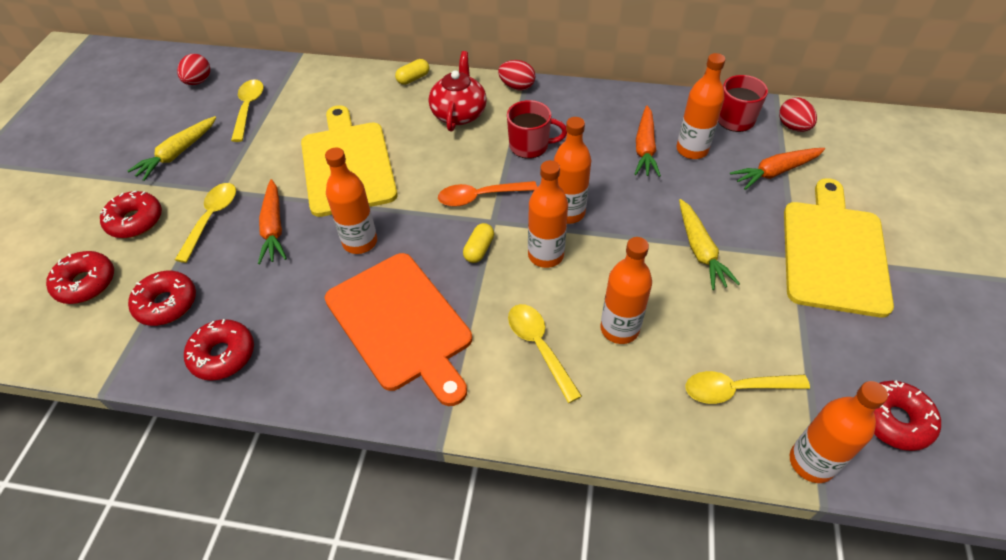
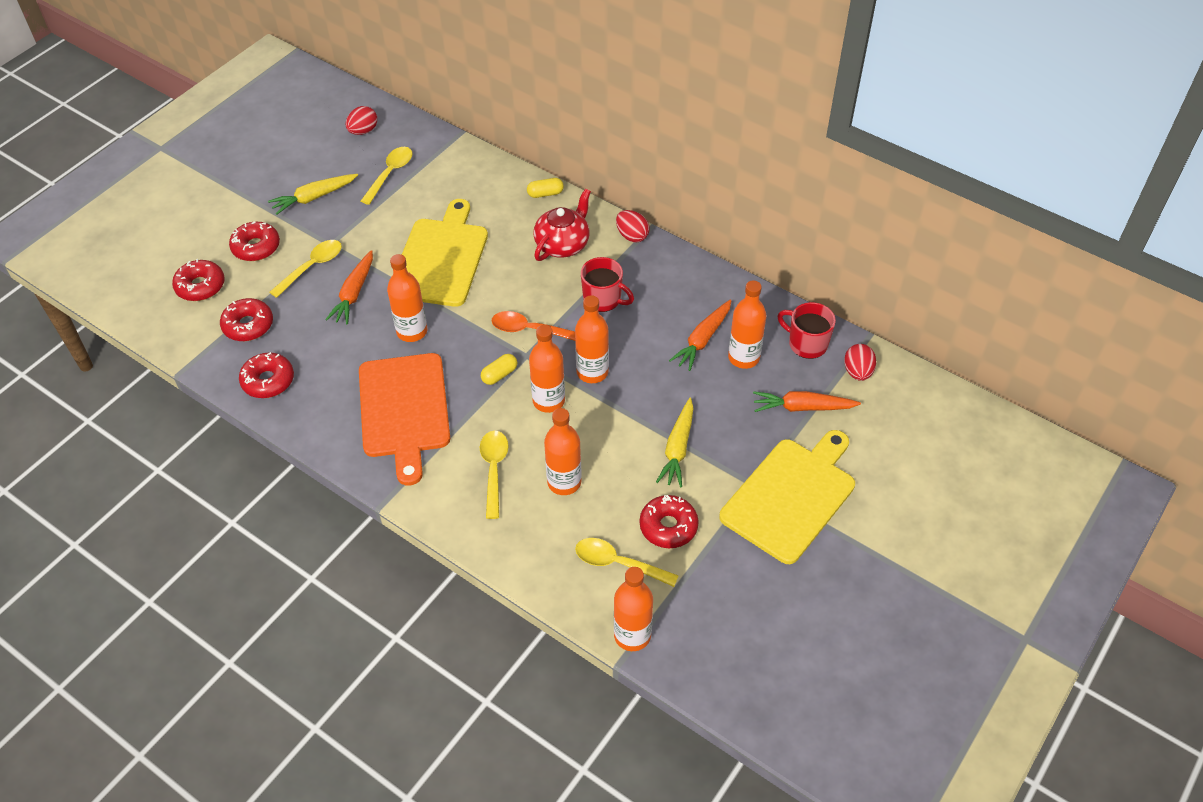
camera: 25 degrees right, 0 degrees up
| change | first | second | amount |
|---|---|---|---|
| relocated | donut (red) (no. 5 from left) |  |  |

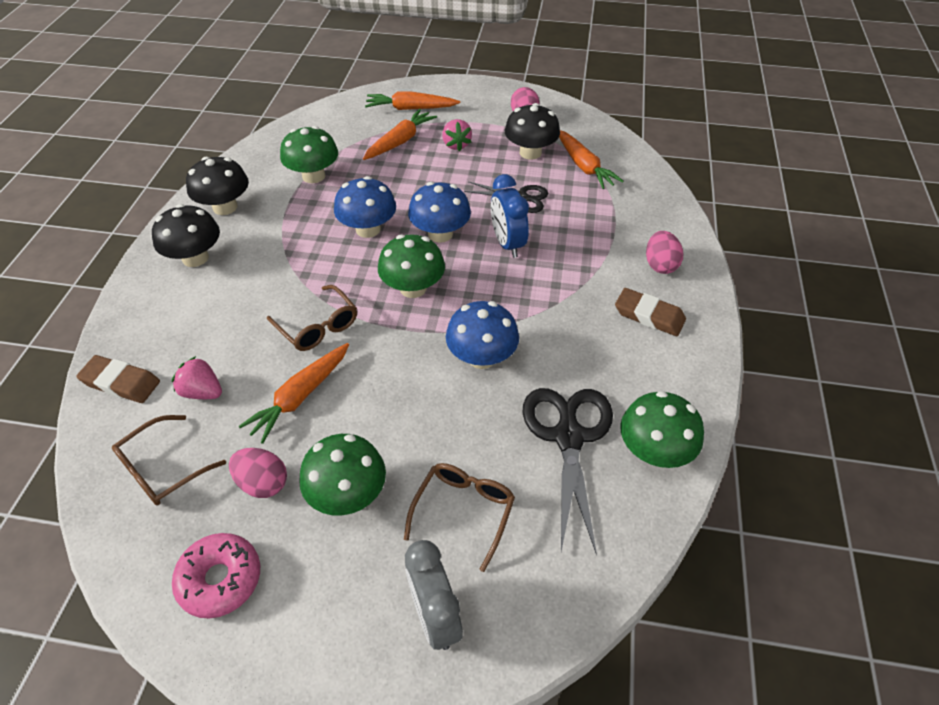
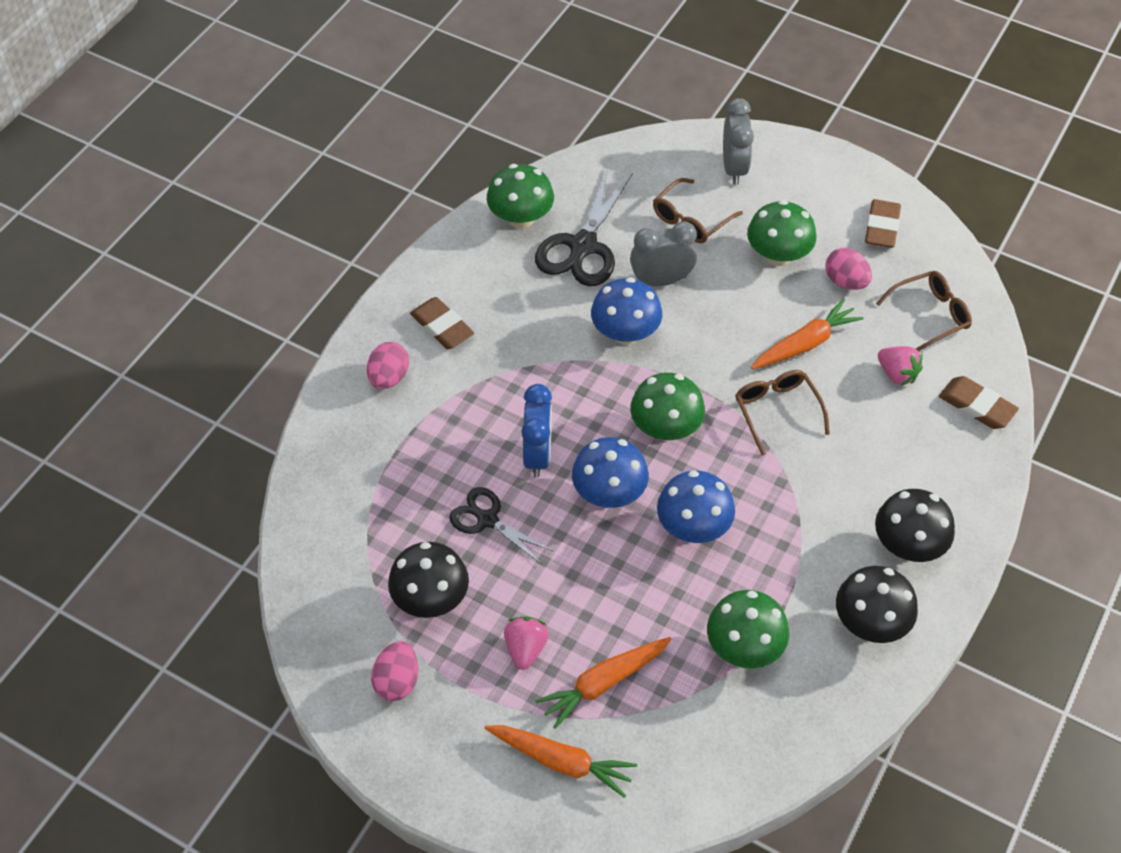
camera: 160 degrees left, 5 degrees up
| change | first | second | amount |
|---|---|---|---|
| missing | root vegetable (bright orange) (no. 4 from left) |  |  |
| exchanged | donut (rosy) | pencil eraser (russet) (no. 2 from left) |  |
| appeared |  | bedside clock (grey) (no. 1 from left) |  |

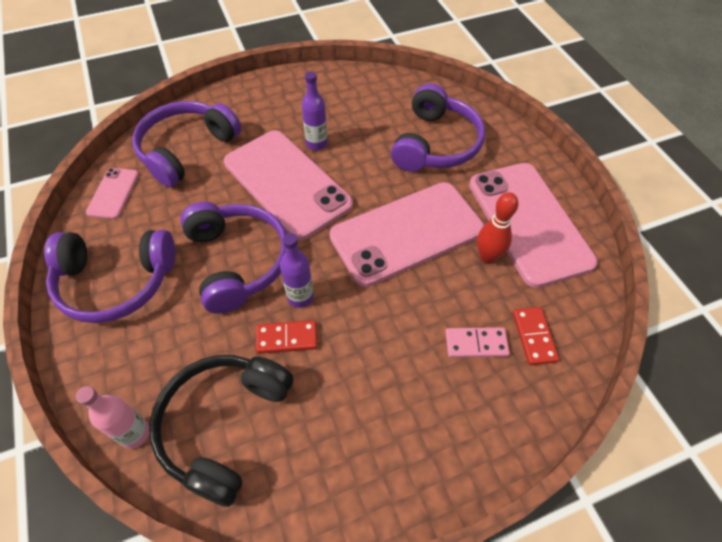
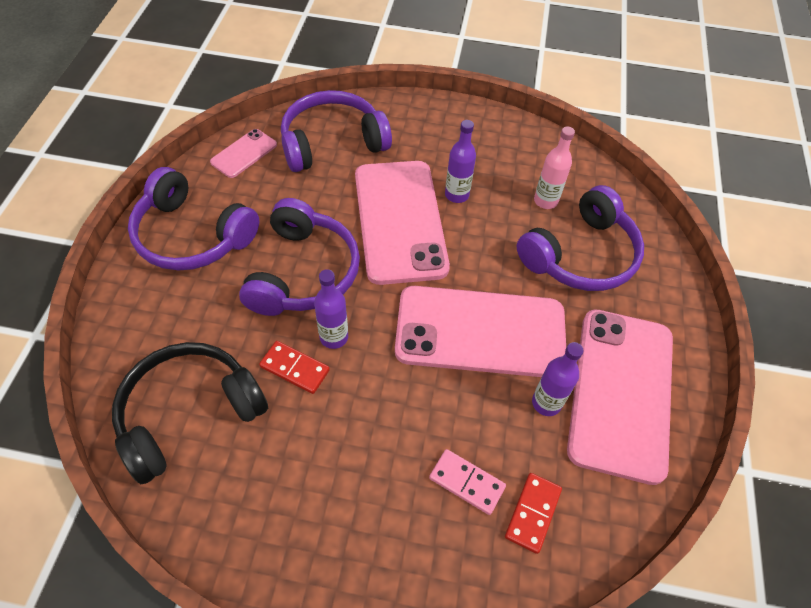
camera: 30 degrees right, 0 degrees up
| change | first | second | amount |
|---|---|---|---|
| exchanged | tenpin (red) | bottle (royal purple) (no. 3 from left) |  |
| relocated | bottle (rosy) |  |  |

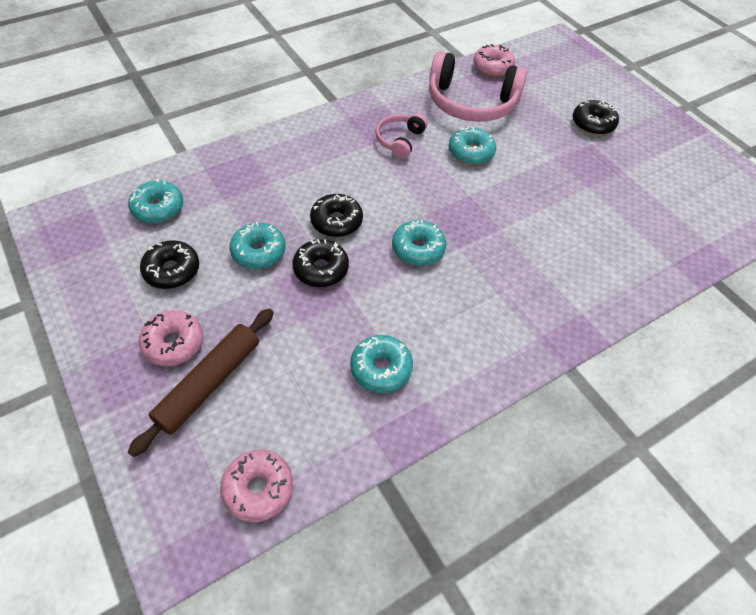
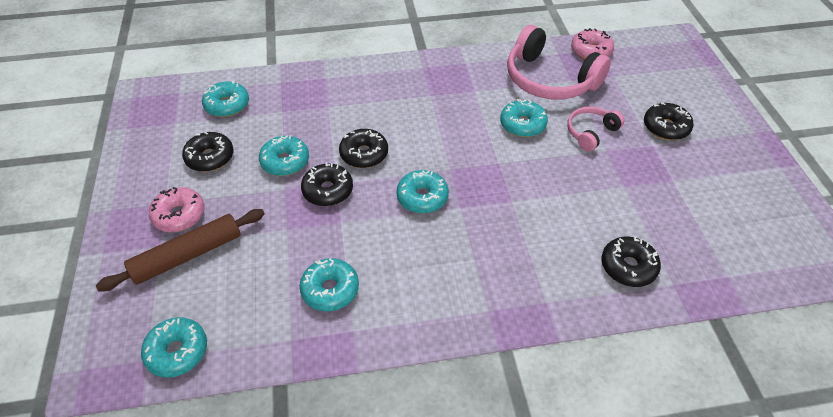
camera: 25 degrees right, 5 degrees down
| change | first | second | amount |
|---|---|---|---|
| relocated | headset (rosy) (no. 1 from left in the first image) | headset (rosy) (no. 2 from left) |  |
| colour | donut (rosy) (no. 2 from left) | donut (aqua) (no. 1 from left) |  |
| appeared |  | donut (jet-black) (no. 4 from left) |  |

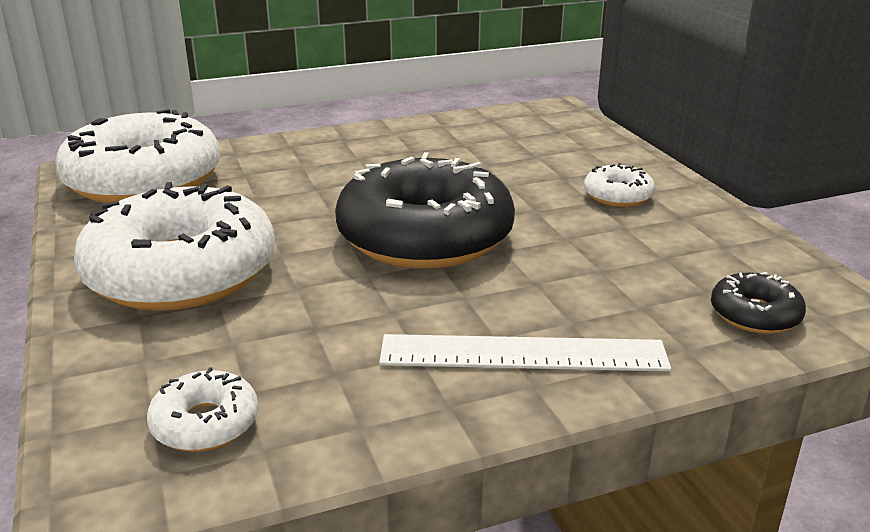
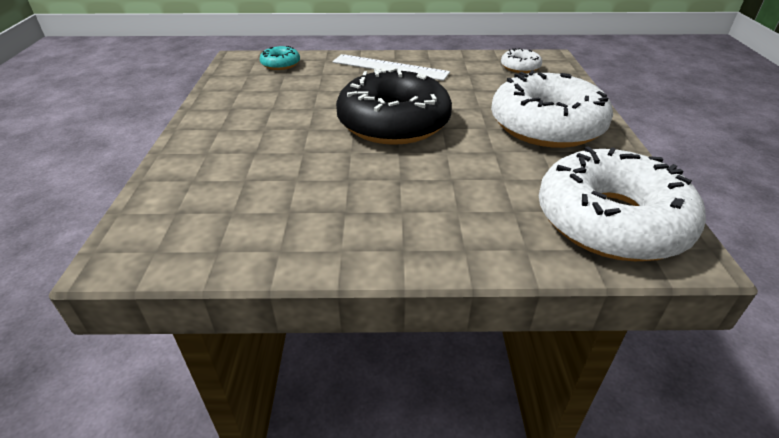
camera: 160 degrees left, 10 degrees up
| change | first | second | amount |
|---|---|---|---|
| missing | donut (snow-white) (no. 4 from left) |  |  |
| colour | donut (jet-black) (no. 2 from left) | donut (aqua) |  |

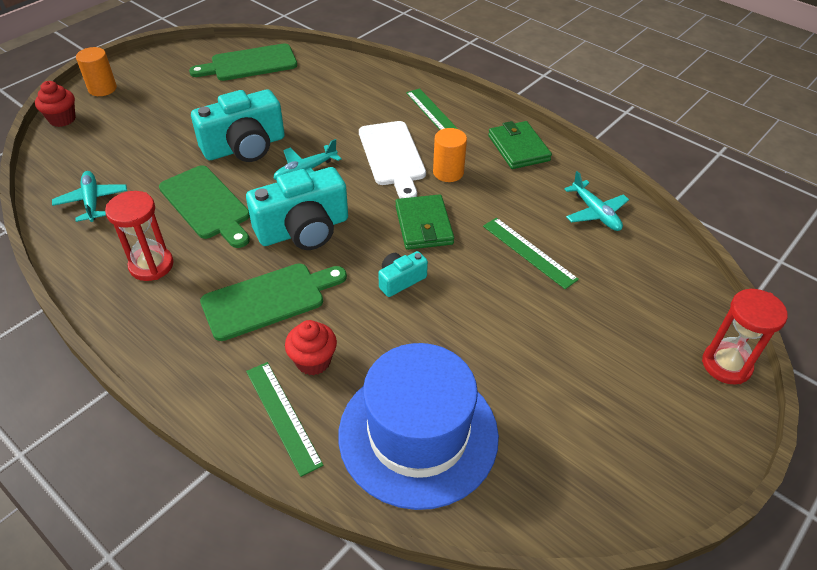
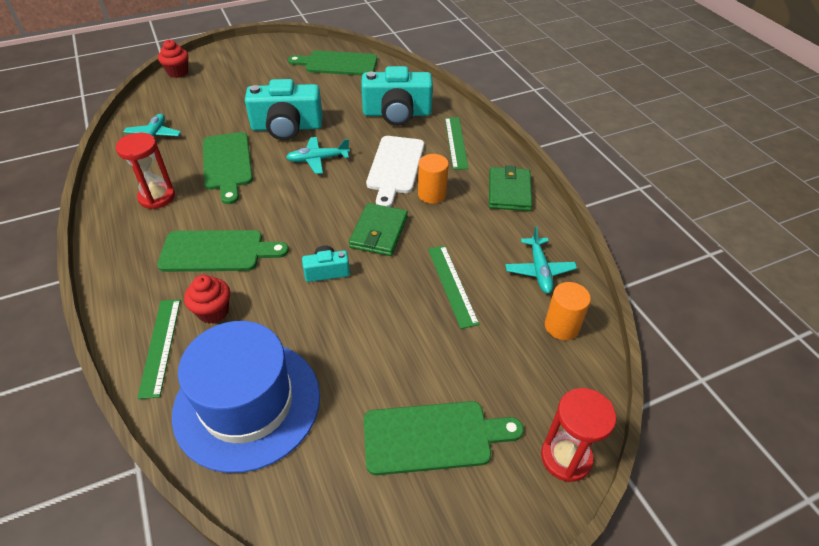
camera: 25 degrees right, 0 degrees up
| change | first | second | amount |
|---|---|---|---|
| relocated | cylinder shape (bright orange) (no. 1 from left in the first image) | cylinder shape (bright orange) (no. 2 from left) |  |
| relocated | compact camera (aqua) (no. 2 from left in the first image) | compact camera (aqua) (no. 3 from left) |  |
| appeared |  | bread board (leaf-green) (no. 4 from left) |  |

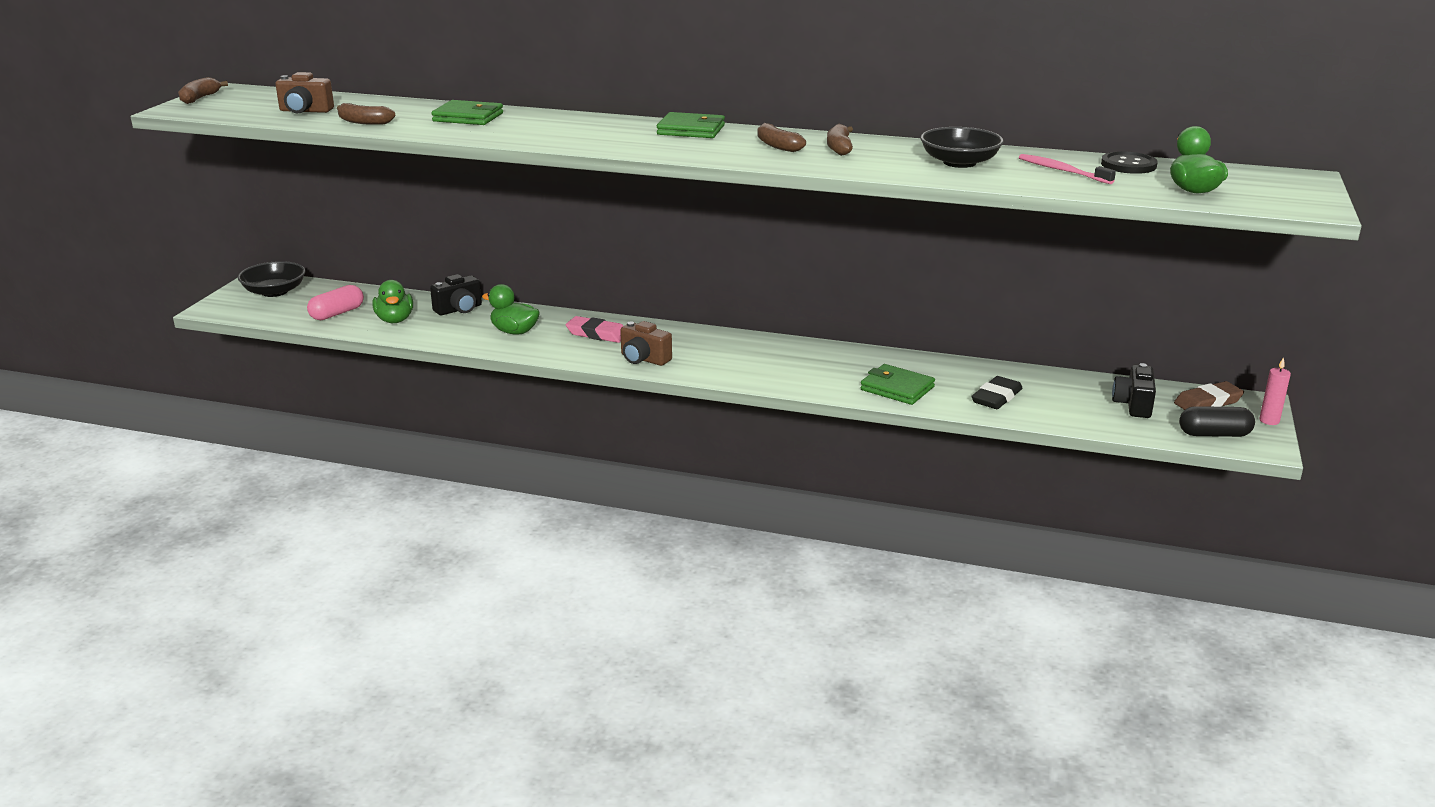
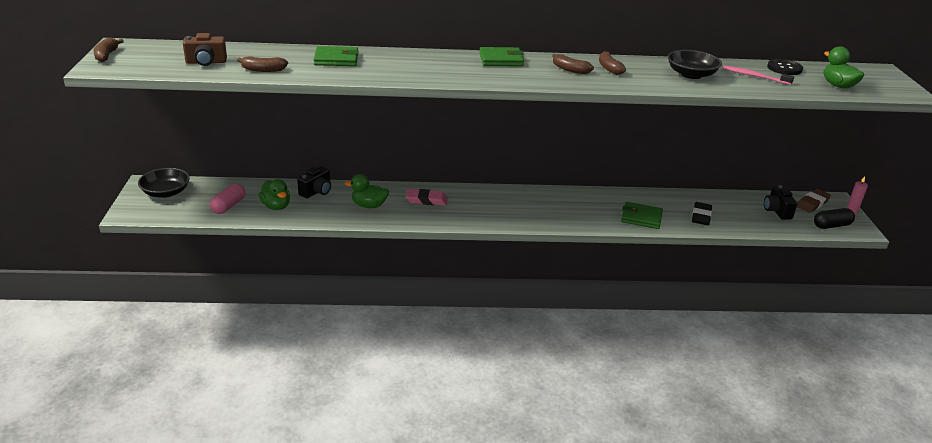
camera: 20 degrees left, 5 degrees up
| change | first | second | amount |
|---|---|---|---|
| missing | compact camera (russet) (no. 2 from left) |  |  |

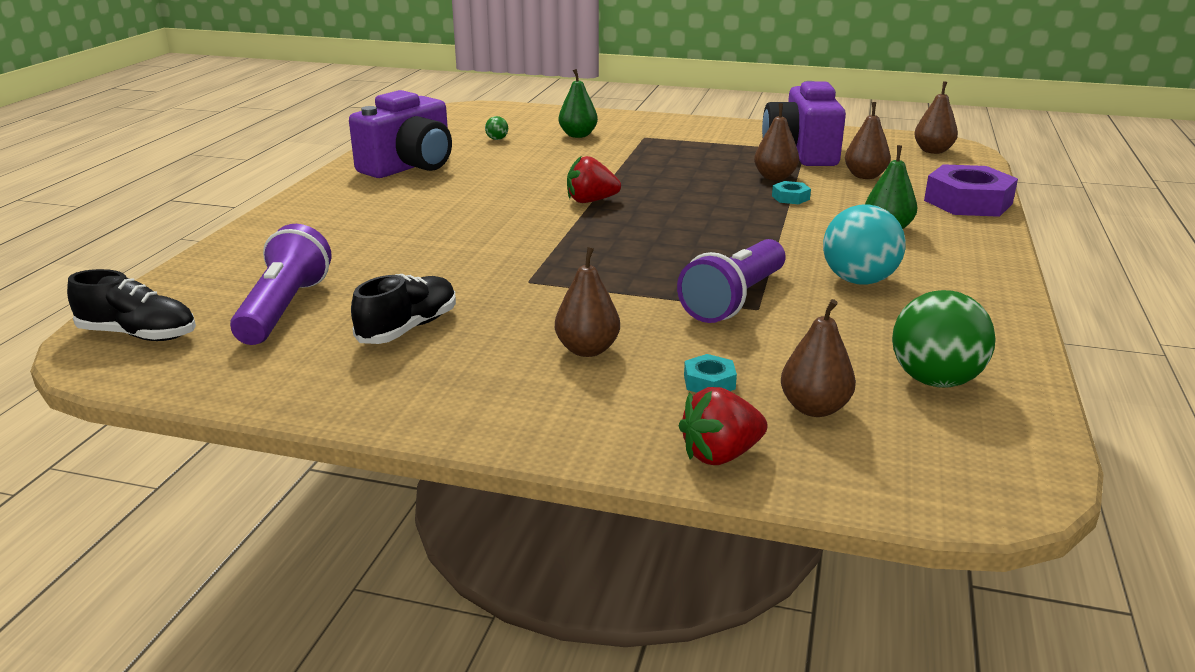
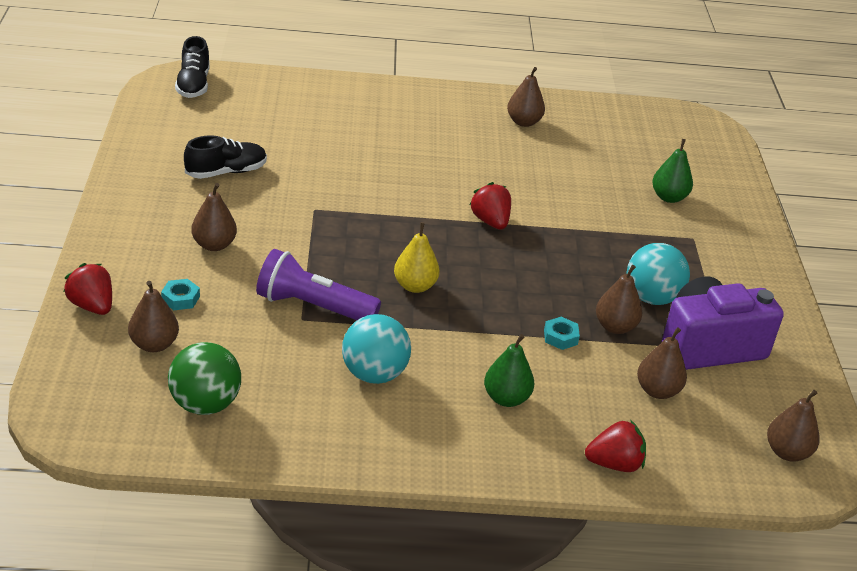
camera: 70 degrees right, 10 degrees up
| change | first | second | amount |
|---|---|---|---|
| exchanged | compact camera (royal purple) (no. 1 from left) | pear fruit (russet) (no. 3 from left) |  |
| missing | sphere (leaf-green) (no. 1 from left) |  |  |
| exchanged | hexagon nut (royal purple) | strawberry (red) (no. 3 from left) |  |
| missing | torch (royal purple) (no. 1 from left) |  |  |
| spun | lace-up shoe (jet-black) (no. 2 from left) |  | 45 degrees counterclockwise |
| appeared |  | pear fruit (golden) |  |
| appeared |  | sphere (aqua) (no. 2 from left) |  |

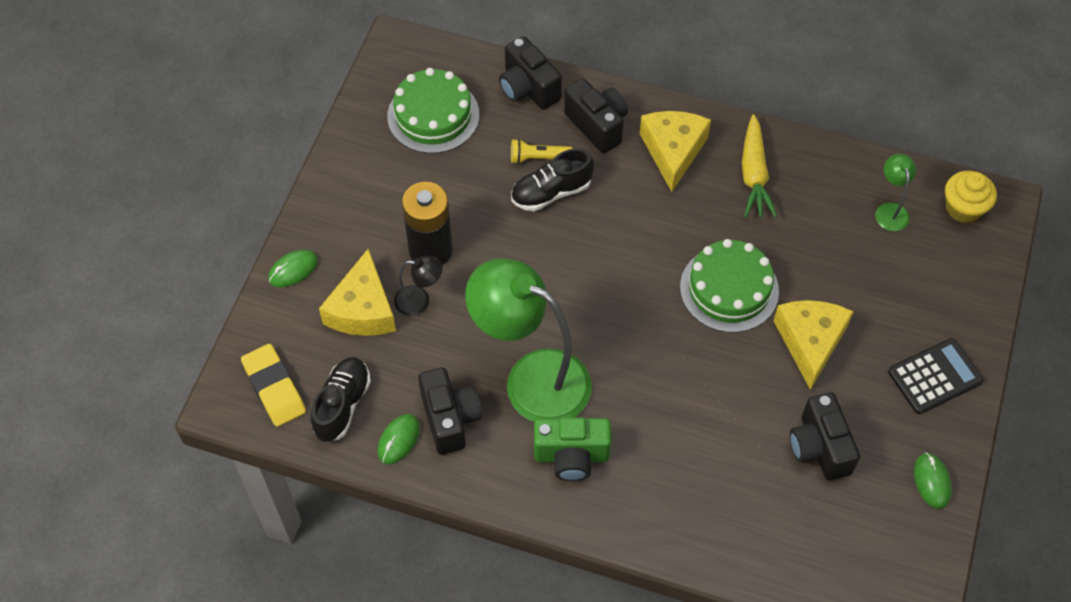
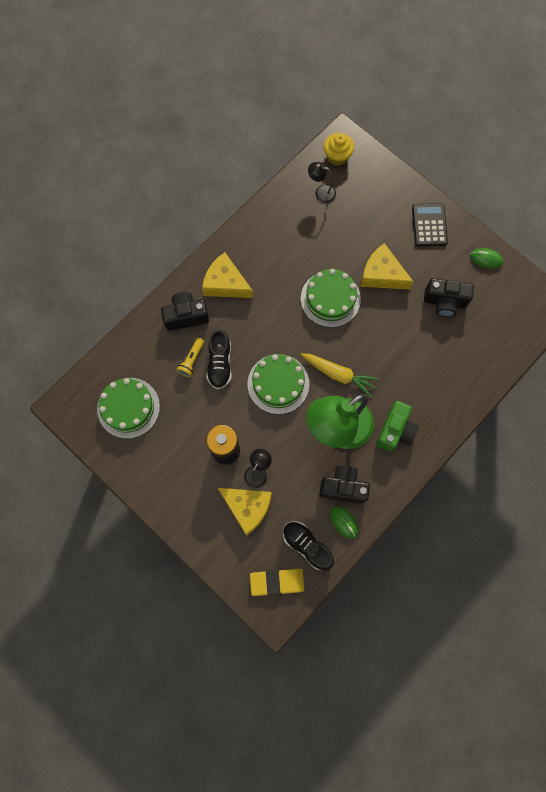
camera: 65 degrees left, 15 degrees up
| change | first | second | amount |
|---|---|---|---|
| missing | compact camera (jet-black) (no. 2 from left) |  |  |
| relocated | root vegetable (golden) |  |  |
| colour | lamp (leaf-green) (no. 2 from left) | lamp (jet-black) (no. 2 from left) |  |
| missing | computer mouse (leaf-green) (no. 1 from left) |  |  |
| appeared |  | gateau (leaf-green) (no. 2 from left) |  |

